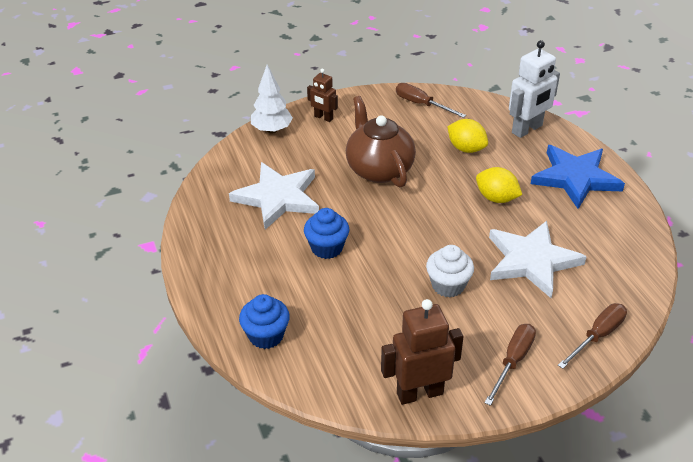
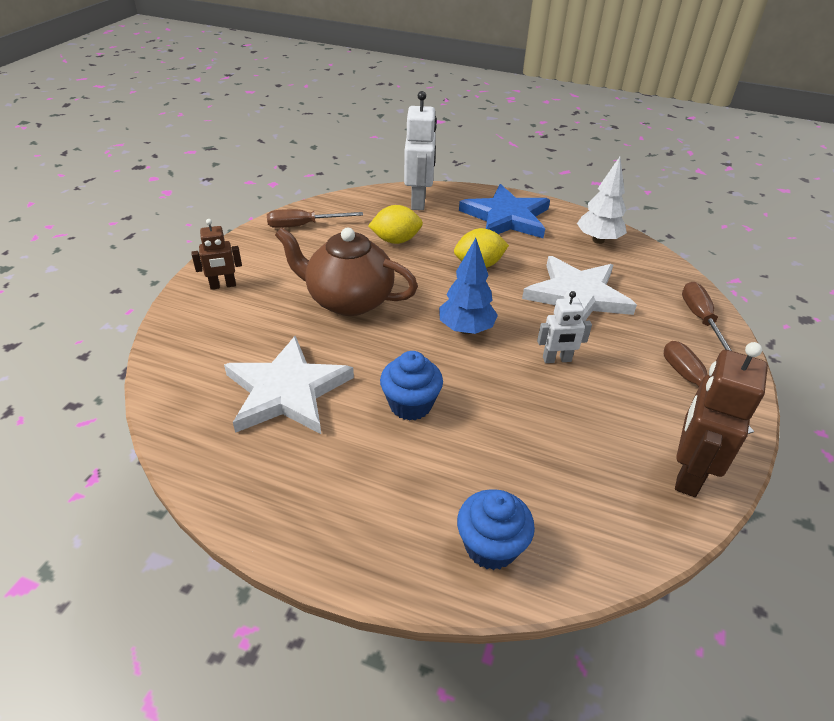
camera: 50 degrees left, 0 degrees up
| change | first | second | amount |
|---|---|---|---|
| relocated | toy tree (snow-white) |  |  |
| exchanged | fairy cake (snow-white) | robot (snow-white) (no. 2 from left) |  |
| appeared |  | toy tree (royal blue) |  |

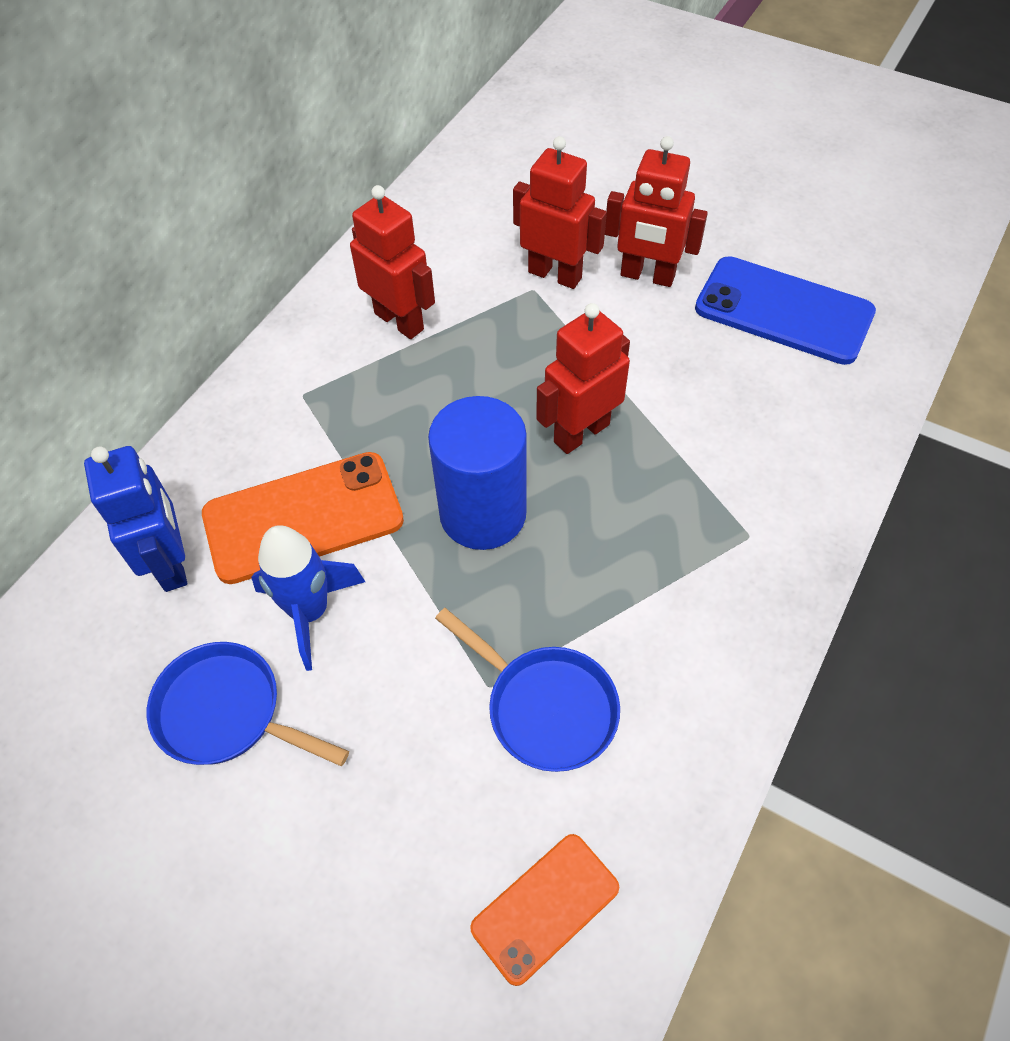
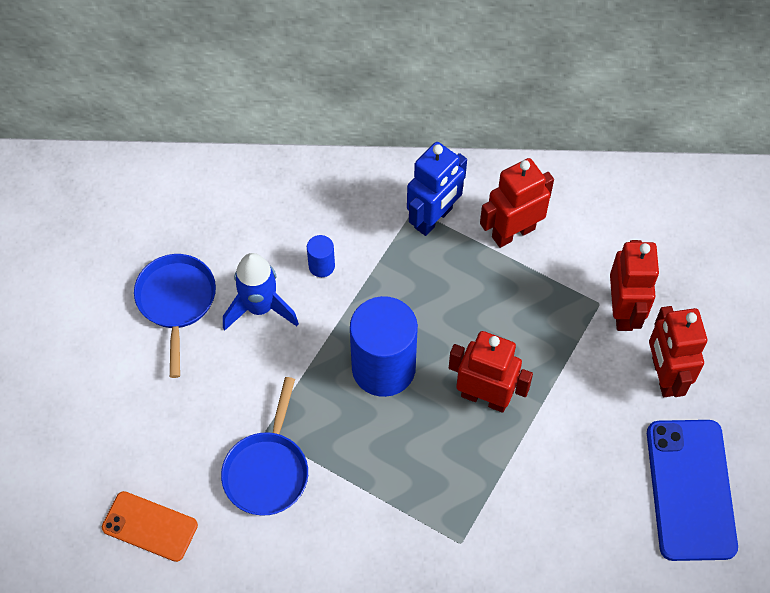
camera: 60 degrees right, 5 degrees up
| change | first | second | amount |
|---|---|---|---|
| spun | robot (red) (no. 1 from left in the first image) | robot (red) (no. 2 from left) | 135 degrees counterclockwise |
| relocated | robot (royal blue) |  |  |
| exchanged | mobile phone (bright orange) (no. 1 from left) | cylinder shape (royal blue) (no. 1 from left) |  |

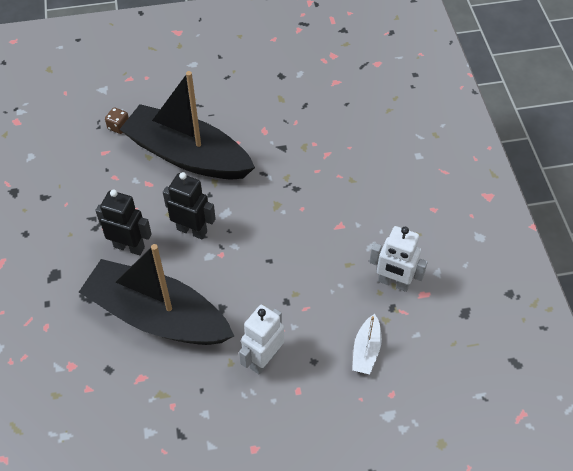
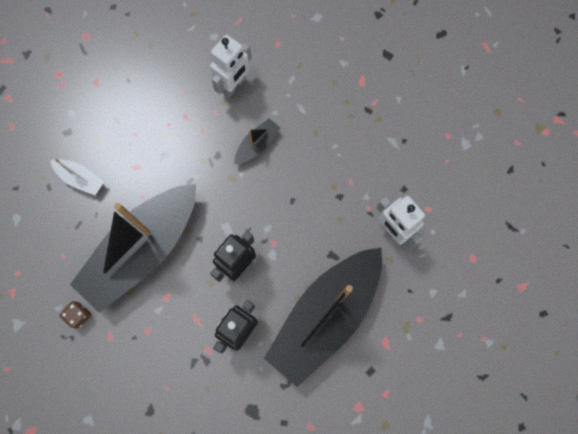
camera: 75 degrees left, 20 degrees up
| change | first | second | amount |
|---|---|---|---|
| relocated | robot (snow-white) (no. 2 from left in the first image) | robot (snow-white) (no. 1 from left) |  |
| relocated | sailboat (snow-white) |  |  |
| appeared |  | sailboat (jet-black) (no. 2 from left) |  |

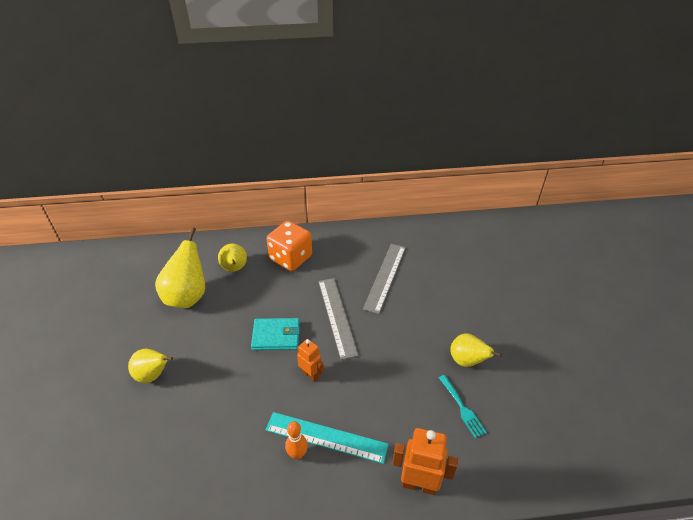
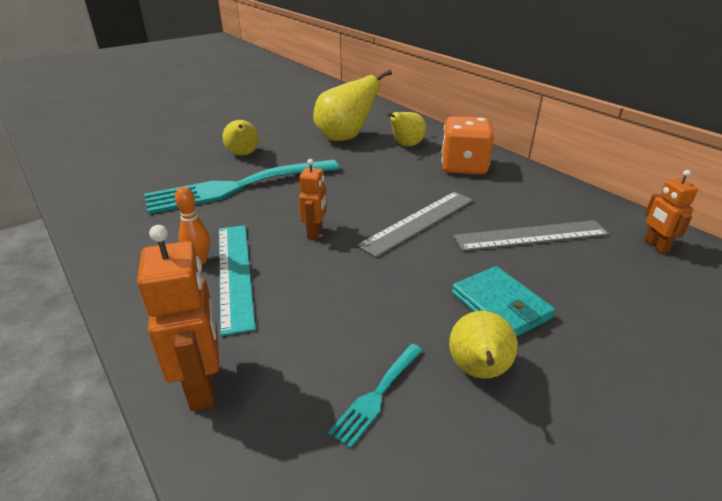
camera: 60 degrees right, 10 degrees down
| change | first | second | amount |
|---|---|---|---|
| relocated | wallet (aqua) |  |  |
| appeared |  | table fork (aqua) (no. 1 from left) |  |
| appeared |  | robot (bright orange) (no. 3 from left) |  |

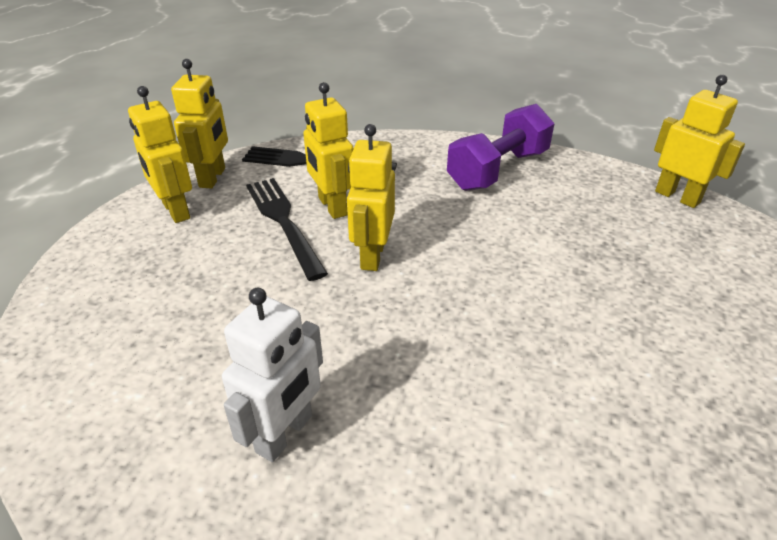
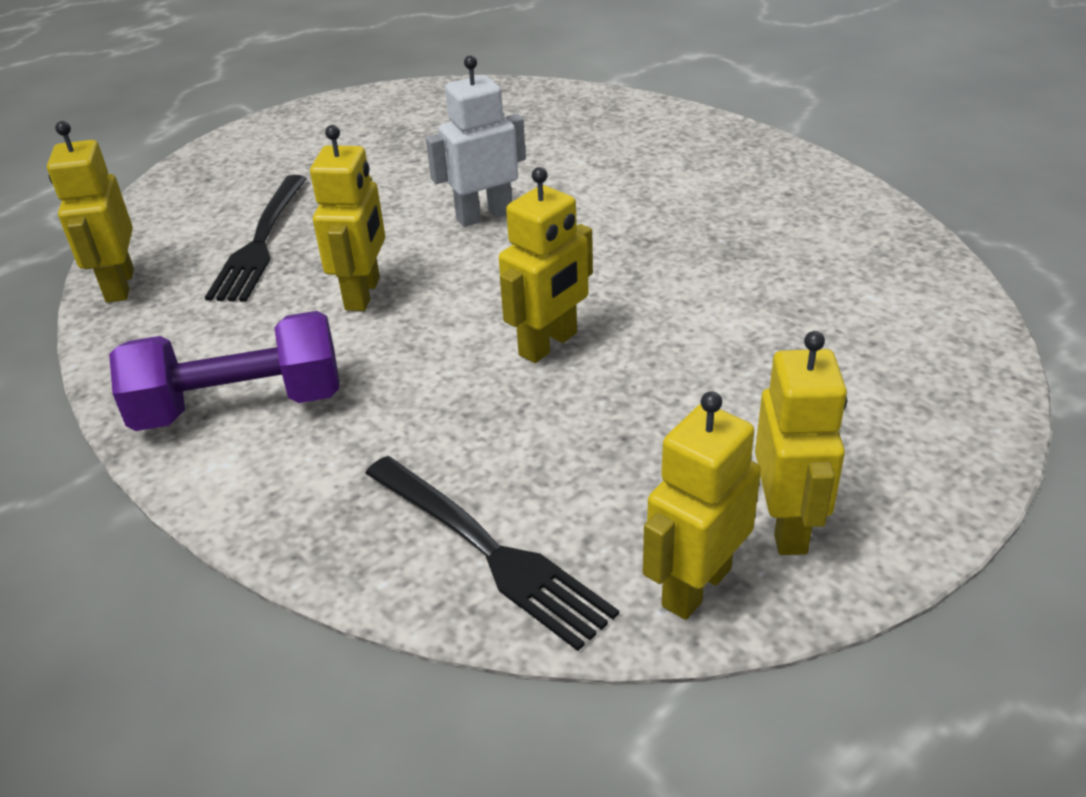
camera: 145 degrees left, 0 degrees up
| change | first | second | amount |
|---|---|---|---|
| relocated | robot (golden) (no. 3 from left in the first image) | robot (golden) (no. 2 from left) |  |
| relocated | table fork (jet-black) (no. 1 from left) |  |  |
| relocated | robot (snow-white) |  |  |

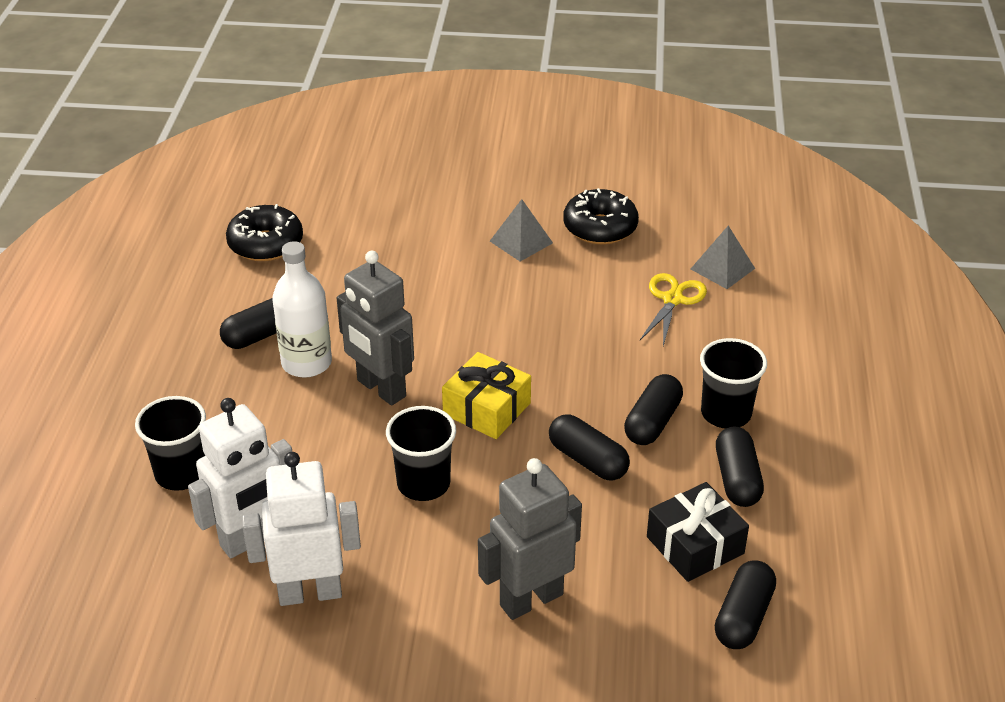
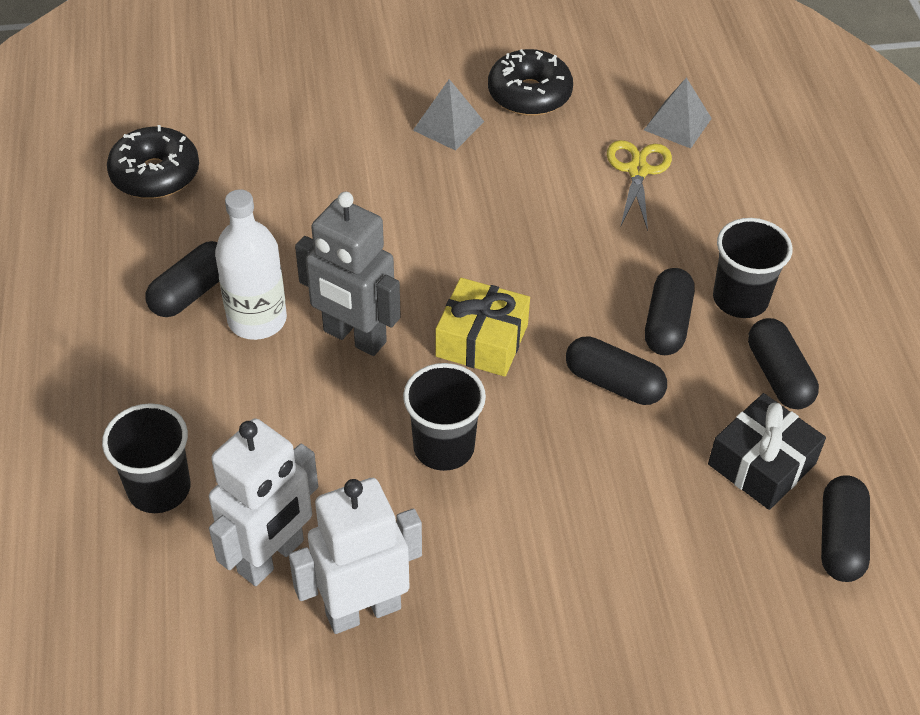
camera: 15 degrees left, 10 degrees up
| change | first | second | amount |
|---|---|---|---|
| missing | robot (grey) (no. 2 from left) |  |  |

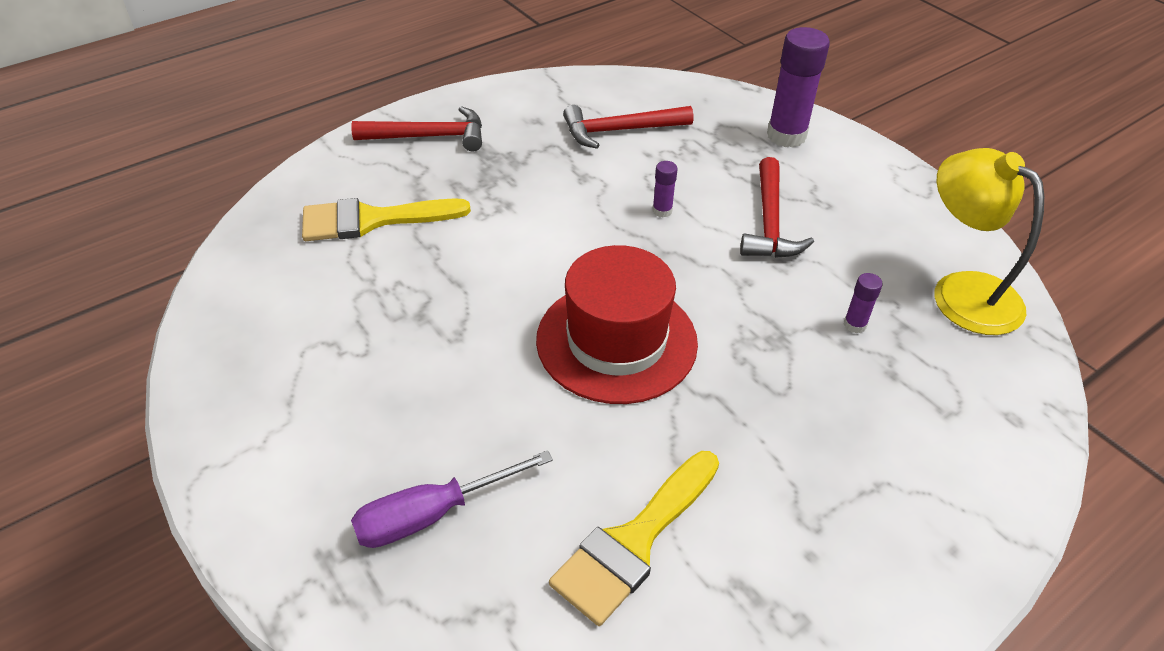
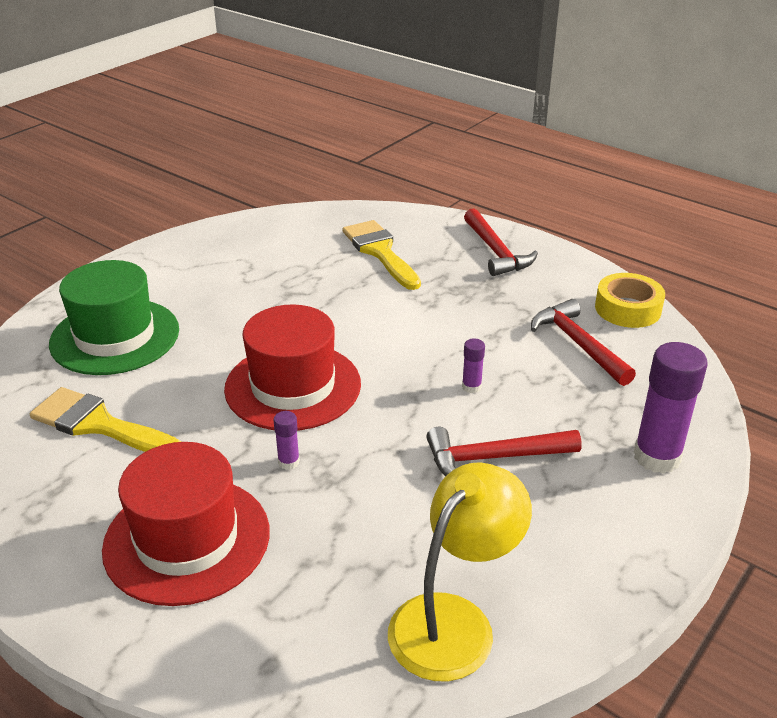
camera: 75 degrees right, 10 degrees down
| change | first | second | amount |
|---|---|---|---|
| relocated | stick of glue (royal purple) (no. 3 from left in the first image) | stick of glue (royal purple) (no. 1 from left) |  |
| exchanged | hand screwdriver (royal purple) | top hat (leaf-green) |  |
| appeared |  | roll of tape (golden) |  |
| appeared |  | top hat (red) (no. 1 from left) |  |

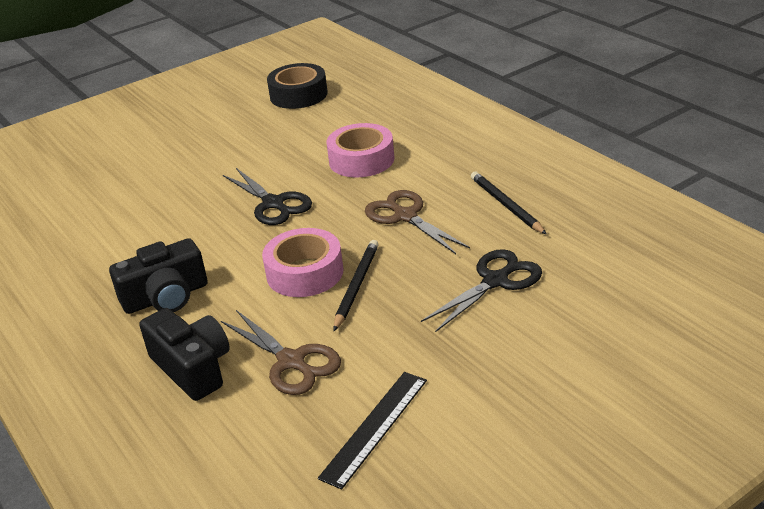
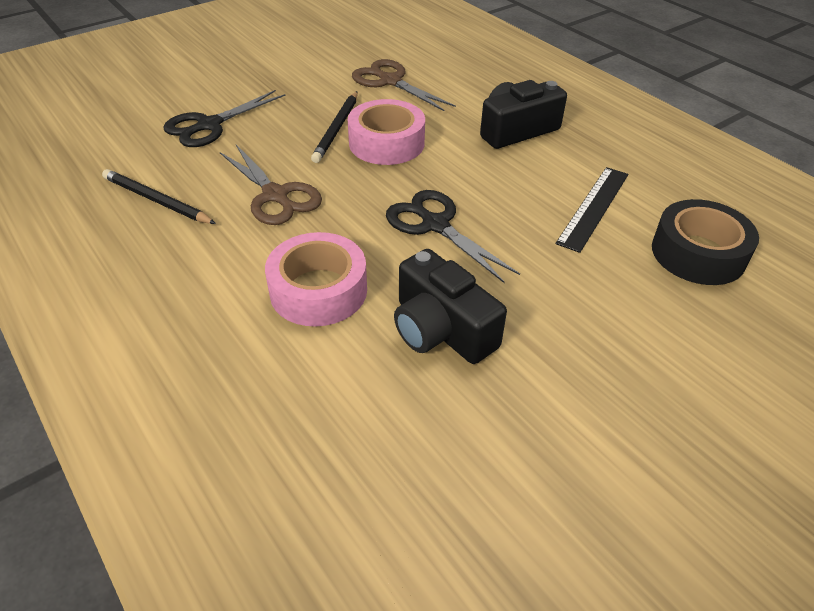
camera: 175 degrees right, 10 degrees up
| change | first | second | amount |
|---|---|---|---|
| relocated | roll of tape (jet-black) |  |  |
| spun | pencil (jet-black) (no. 2 from left in the first image) | pencil (jet-black) (no. 1 from left) | 150 degrees clockwise |
| relocated | compact camera (jet-black) (no. 2 from left in the first image) | compact camera (jet-black) (no. 1 from left) |  |
| relocated | straightedge (jet-black) |  |  |

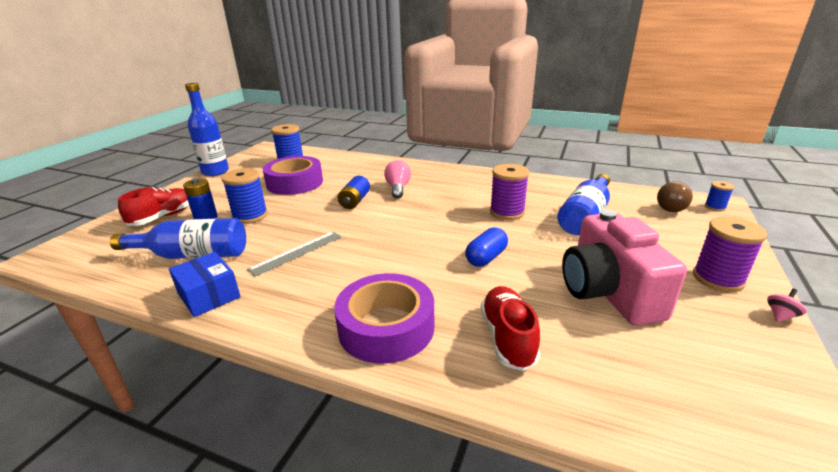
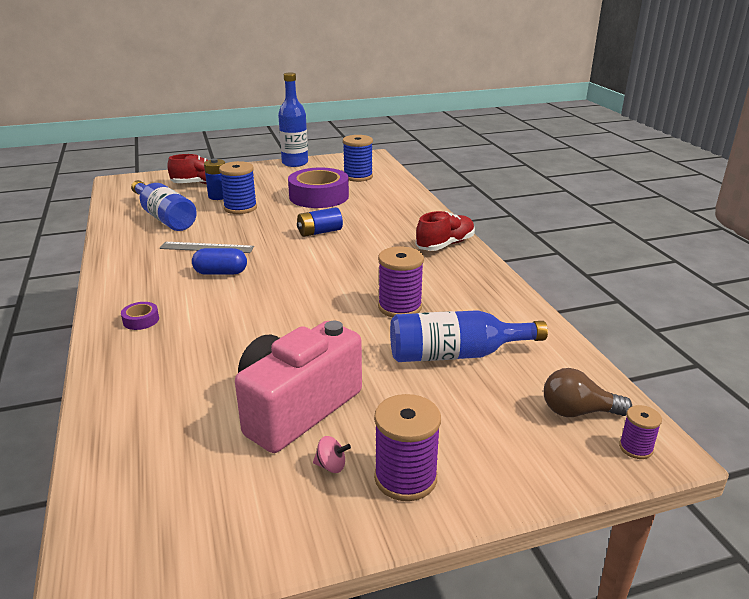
camera: 50 degrees right, 0 degrees up
| change | first | second | amount |
|---|---|---|---|
| missing | bulb (rosy) |  |  |
| colour | reel of thread (royal blue) (no. 3 from left) | reel of thread (royal purple) (no. 3 from left) |  |
| relocated | pill shape (royal blue) |  |  |
| missing | package (royal blue) |  |  |
| size | roll of tape (royal purple) (no. 2 from left in the first image) | roll of tape (royal purple) (no. 1 from left) | x0.41 |
| relocated | lace-up shoe (red) (no. 2 from left) |  |  |
| relocated | spinning top (rosy) |  |  |

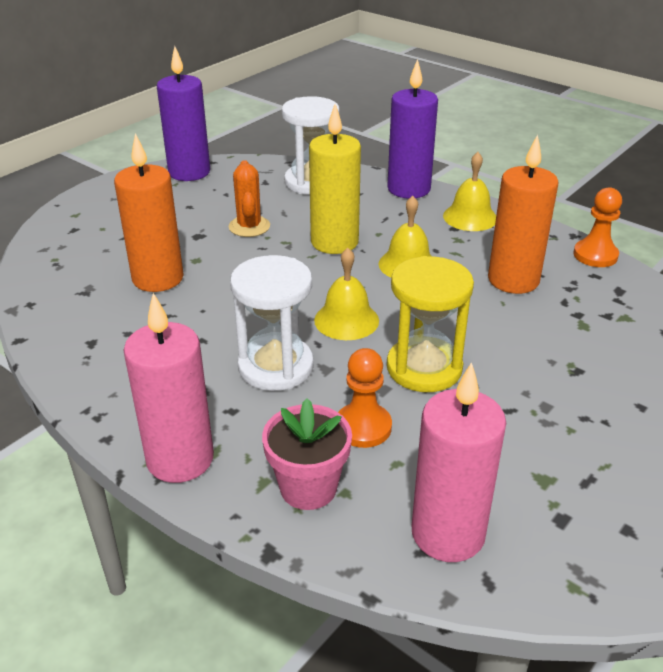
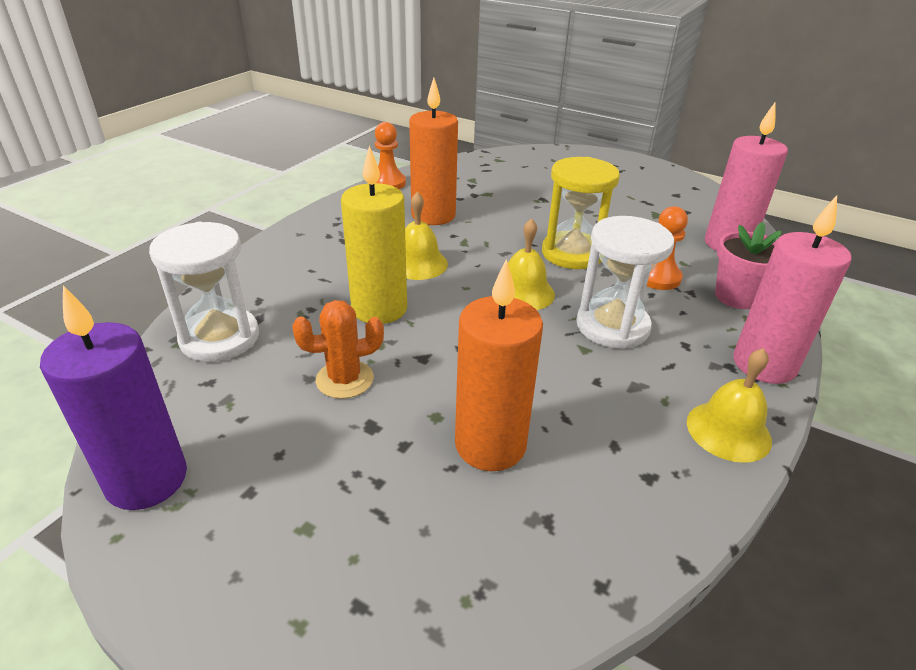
camera: 100 degrees left, 0 degrees up
| change | first | second | amount |
|---|---|---|---|
| missing | candle (royal purple) (no. 2 from left) |  |  |
| relocated | school bell (golden) (no. 3 from left) |  |  |

